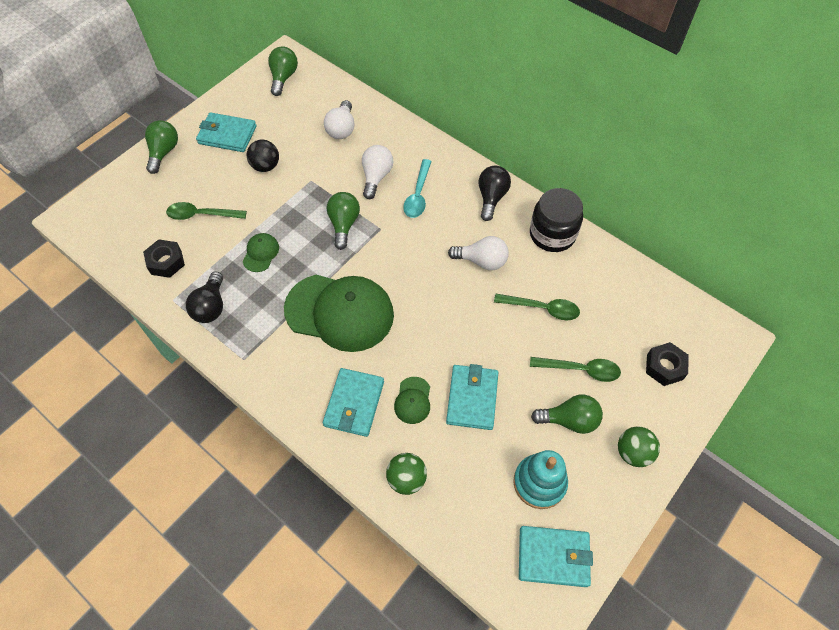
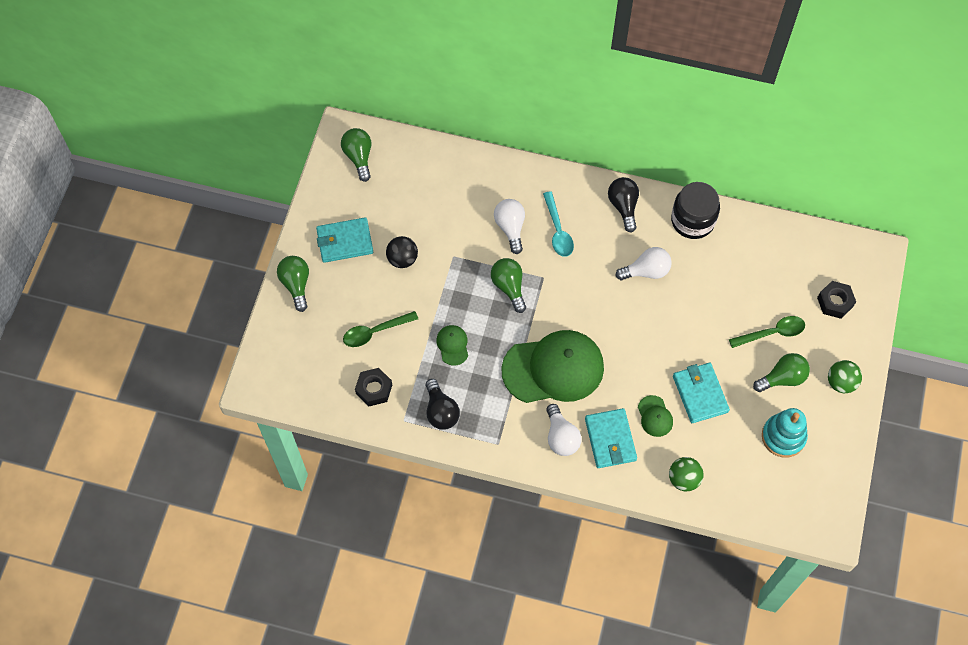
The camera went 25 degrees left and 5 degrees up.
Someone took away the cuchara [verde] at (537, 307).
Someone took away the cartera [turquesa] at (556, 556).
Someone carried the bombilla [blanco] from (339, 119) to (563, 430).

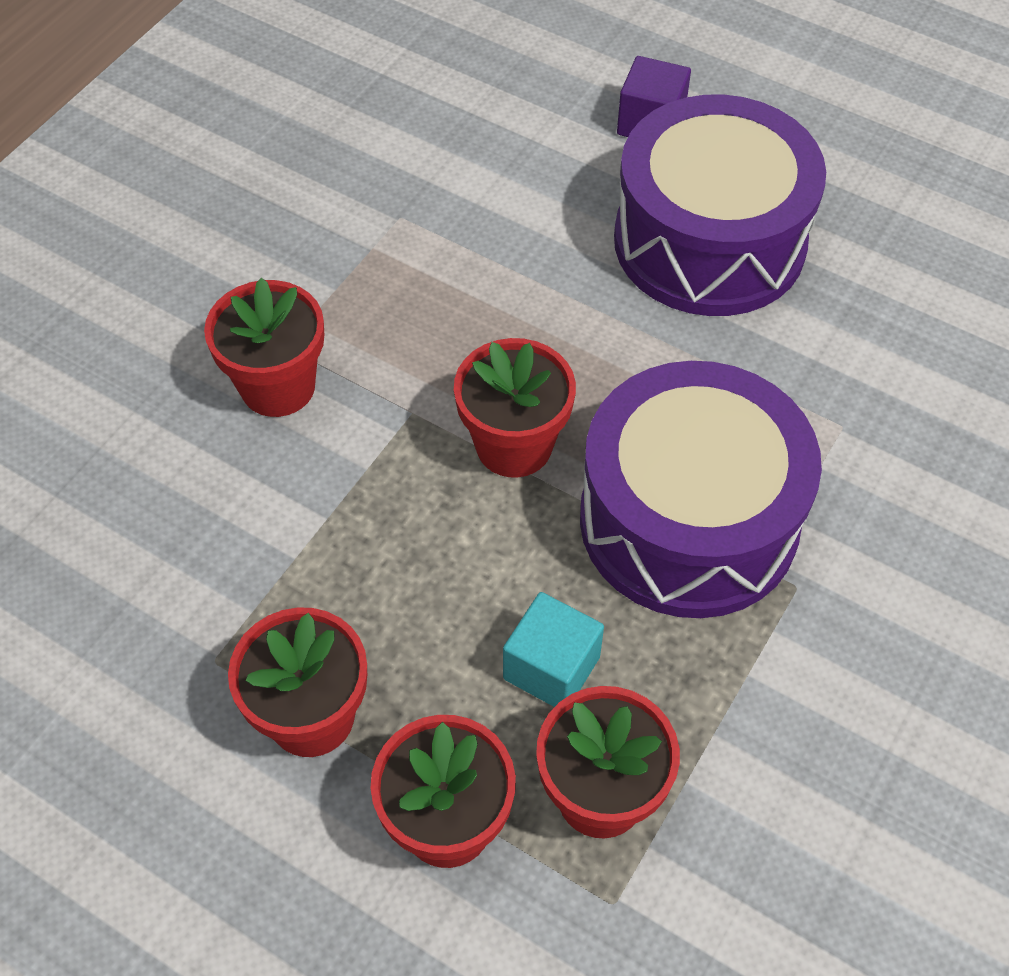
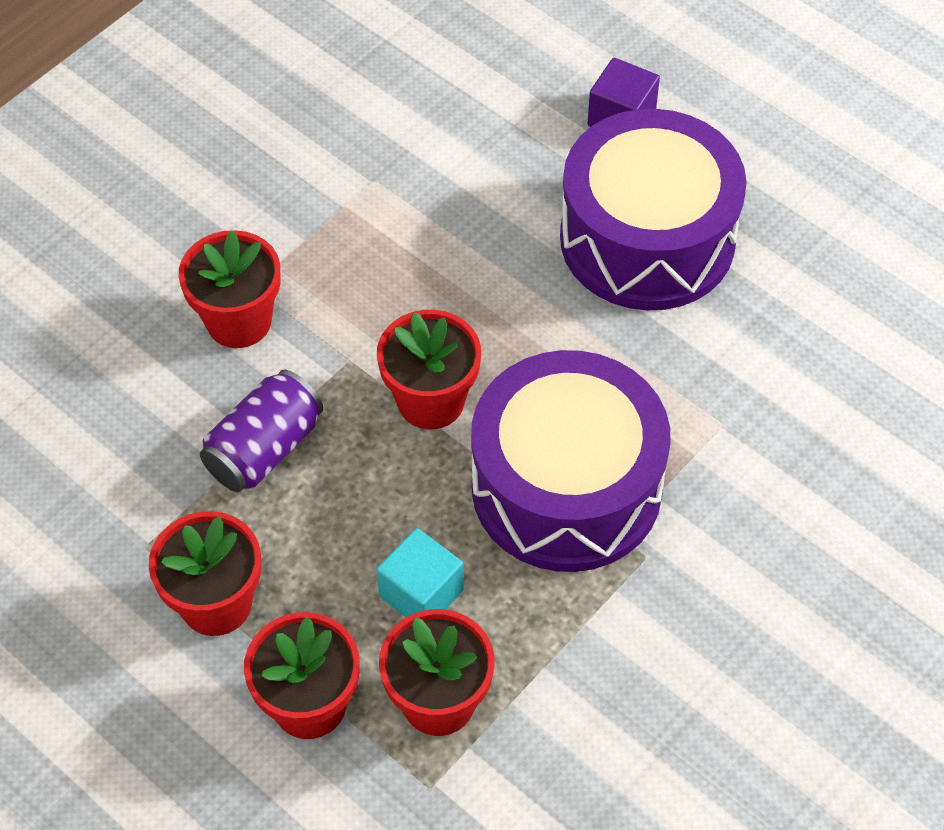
The camera went 10 degrees right and 0 degrees up.
Someone put down the lata [morado] at (261, 431).

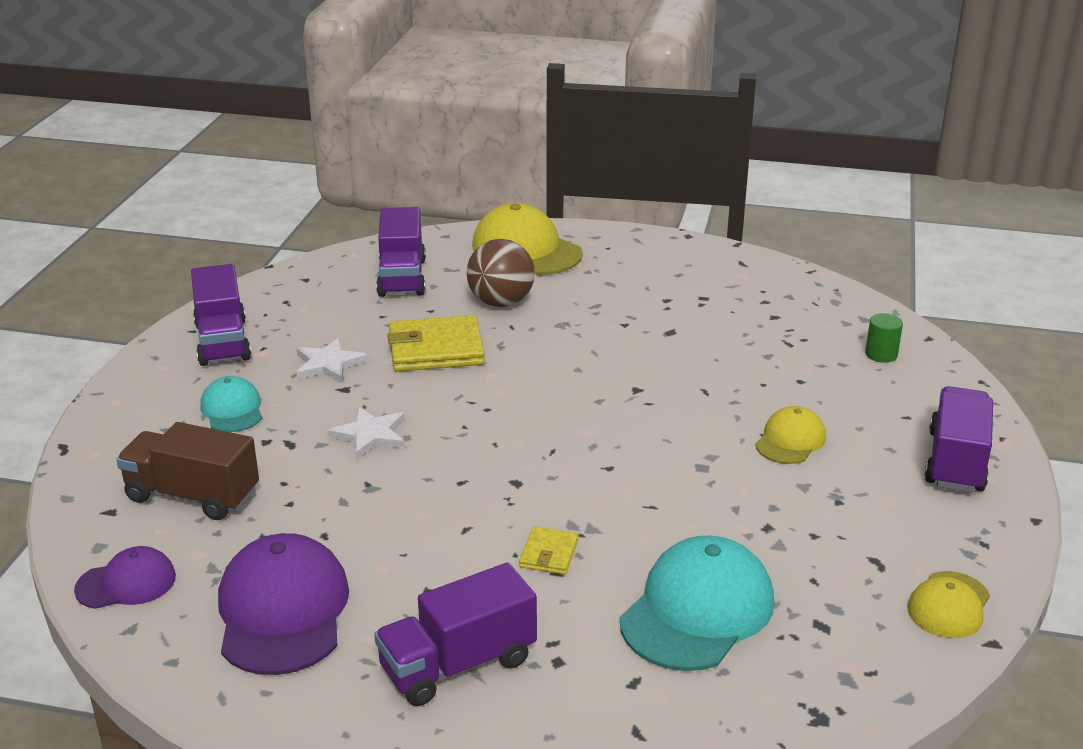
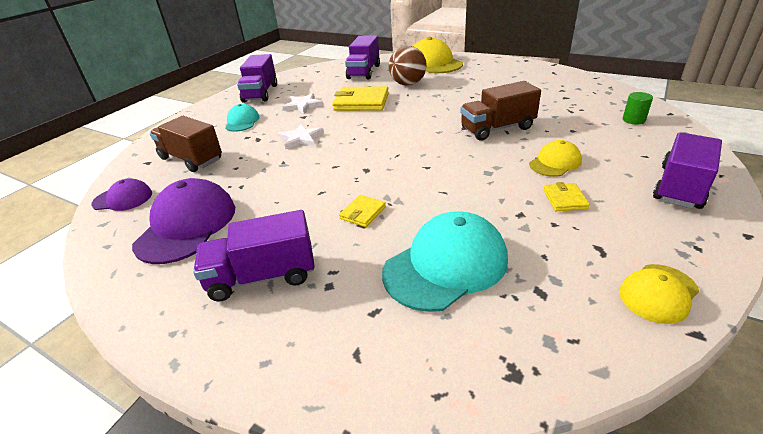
The camera went 20 degrees right and 5 degrees up.
Someone put down the camión [marrón] at (500, 111).
Someone put down the cartera [amarillo] at (566, 196).

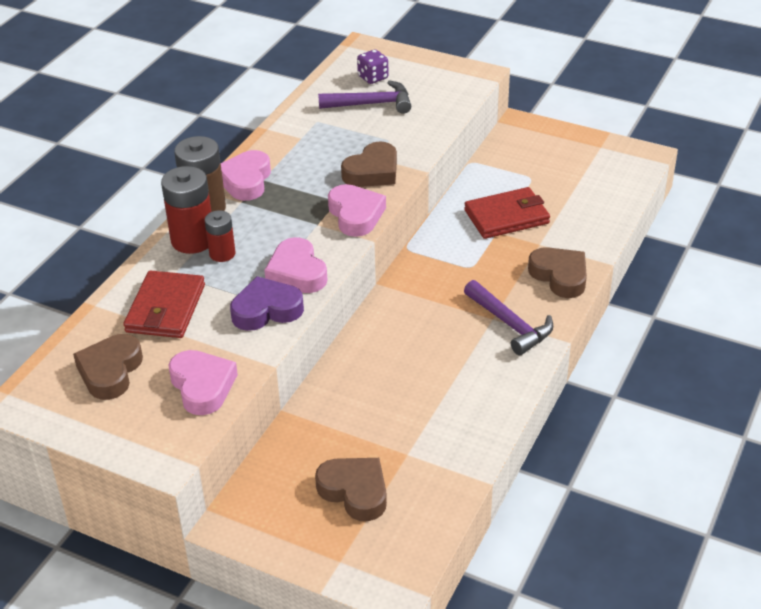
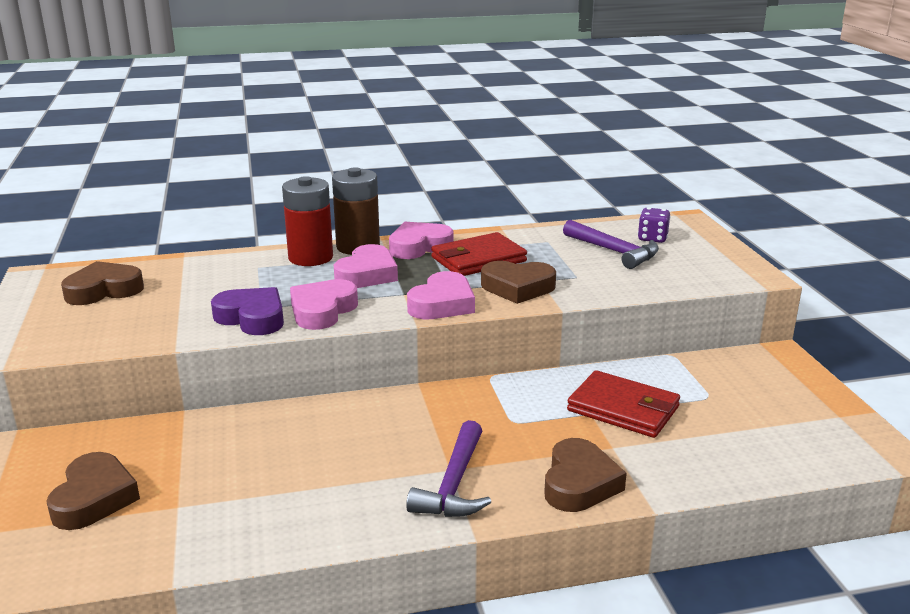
The camera went 50 degrees right and 15 degrees down.
Someone took away the pila [rojo] at (220, 236).
Someone carried the cartera [rojo] from (164, 304) to (479, 254).
Someone carried the corazón [rosa] from (203, 382) to (366, 266).

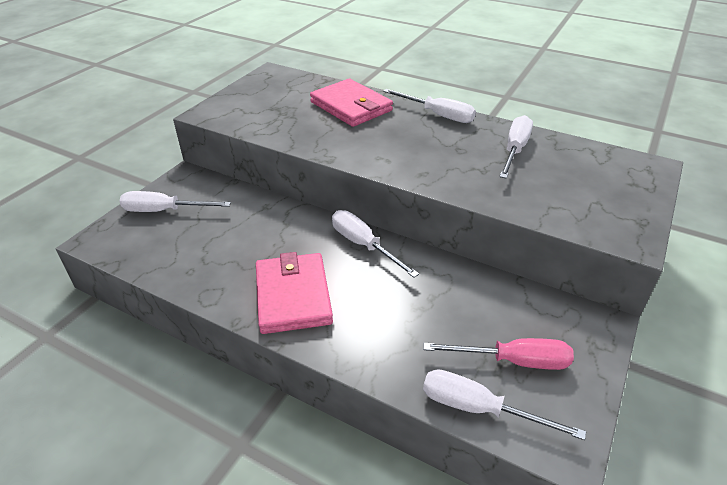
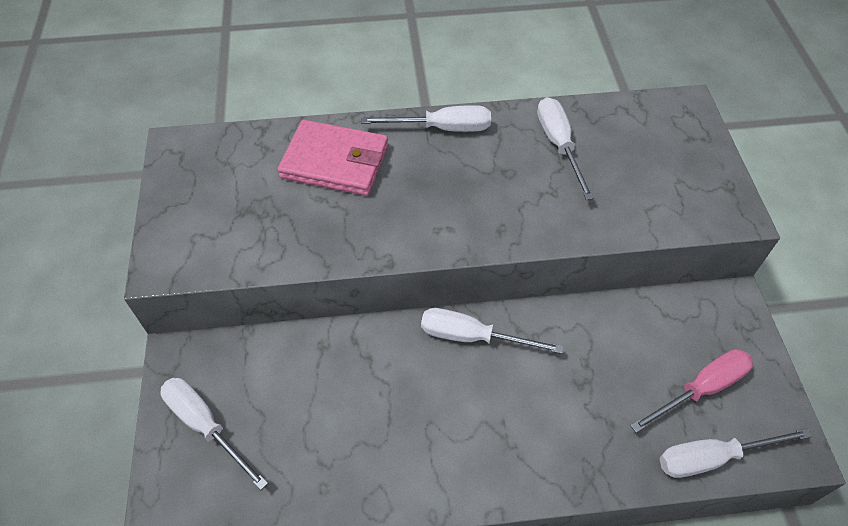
The camera went 35 degrees left and 15 degrees up.
Someone took away the cartera [rosa] at (294, 293).
Someone rotated the destornillador [blanco] at (175, 201) by 75 degrees clockwise.

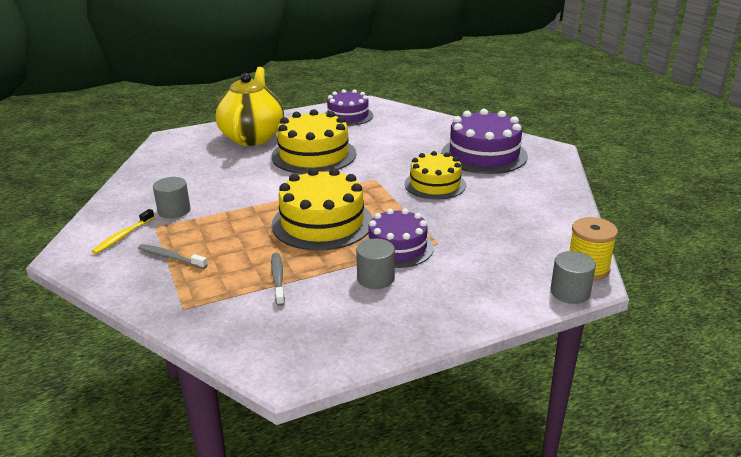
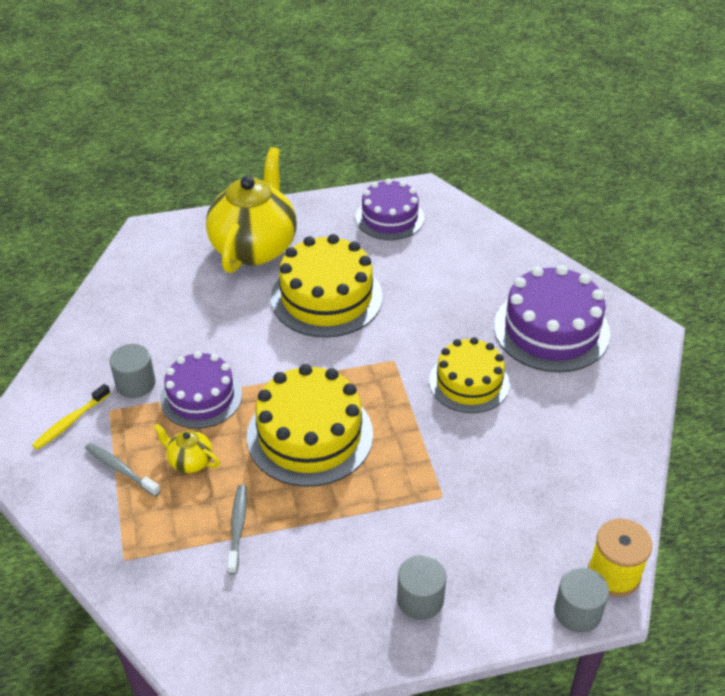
The camera went 10 degrees right and 15 degrees up.
Someone put down the tetera [amarillo] at (186, 448).
Someone carried the cilindro [gris] from (375, 264) to (421, 587).
Someone carried the tarta [morado] from (399, 238) to (201, 390).

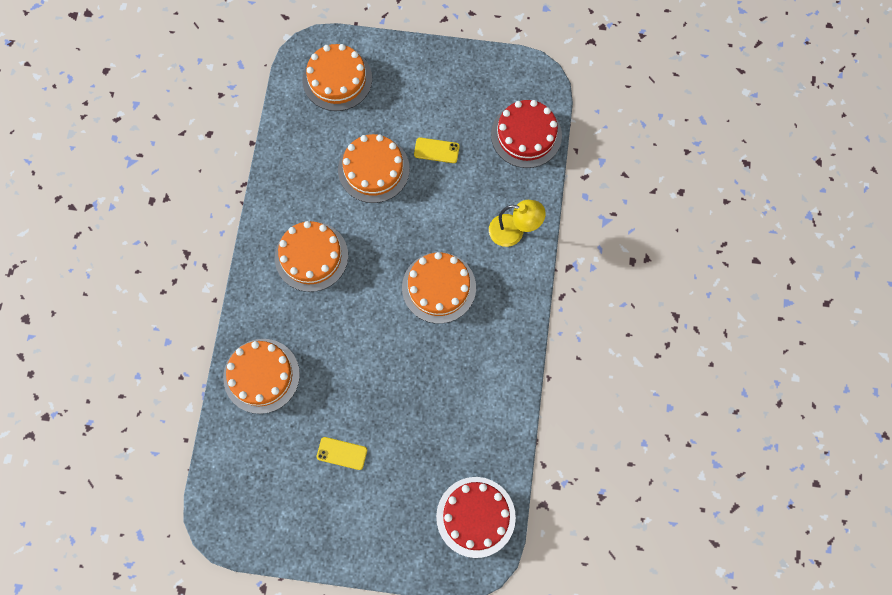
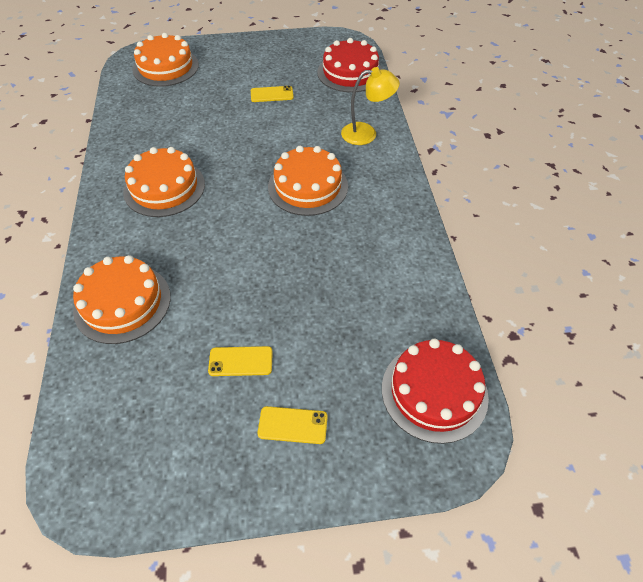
The camera went 15 degrees left and 20 degrees down.
Someone took away the tarta [naranja] at (374, 168).
Someone put down the móvil [amarillo] at (293, 425).

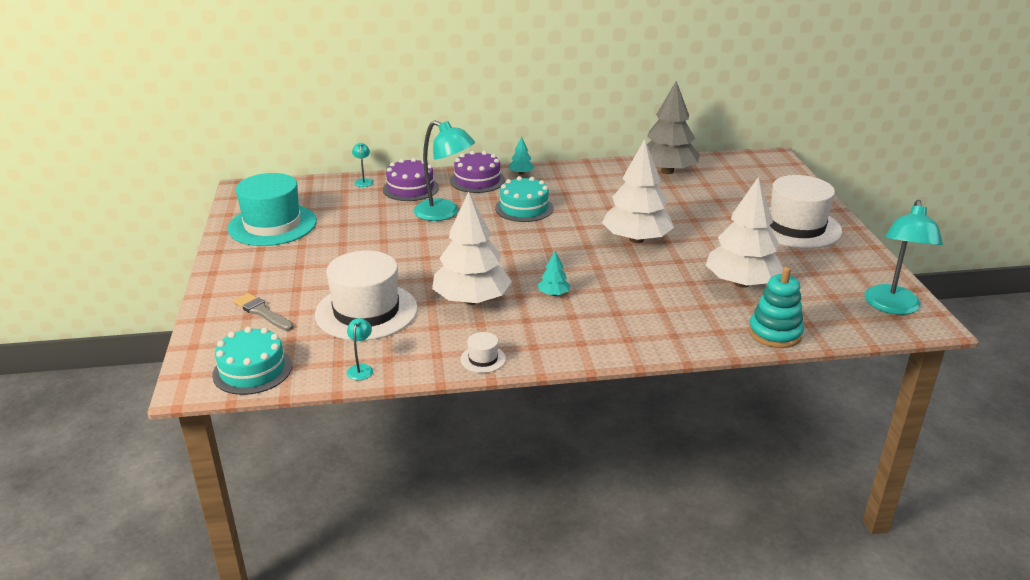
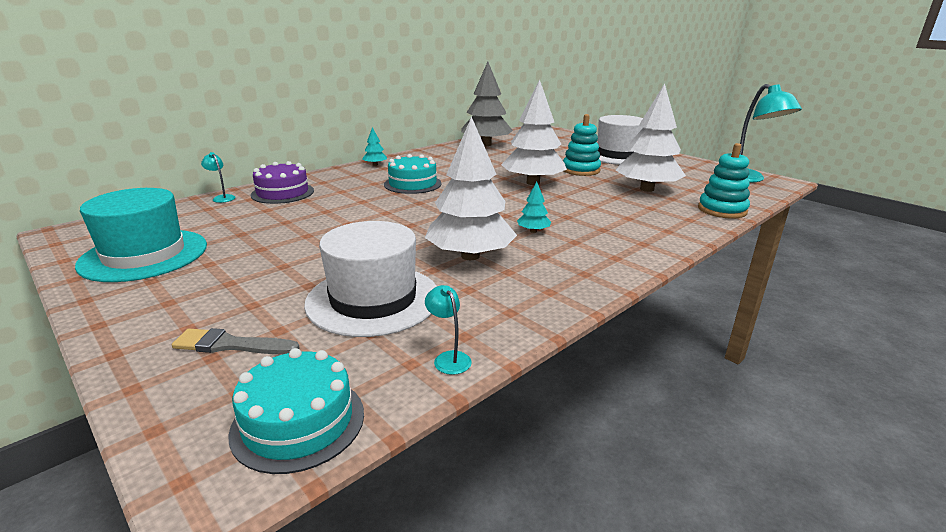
The camera went 35 degrees left and 5 degrees down.
Someone took away the lámpara [turquesa] at (444, 170).
Someone took away the tarta [morado] at (477, 172).
Someone took away the sombrero [blanco] at (483, 352).
Someone put down the juguete apilable [turquesa] at (582, 145).

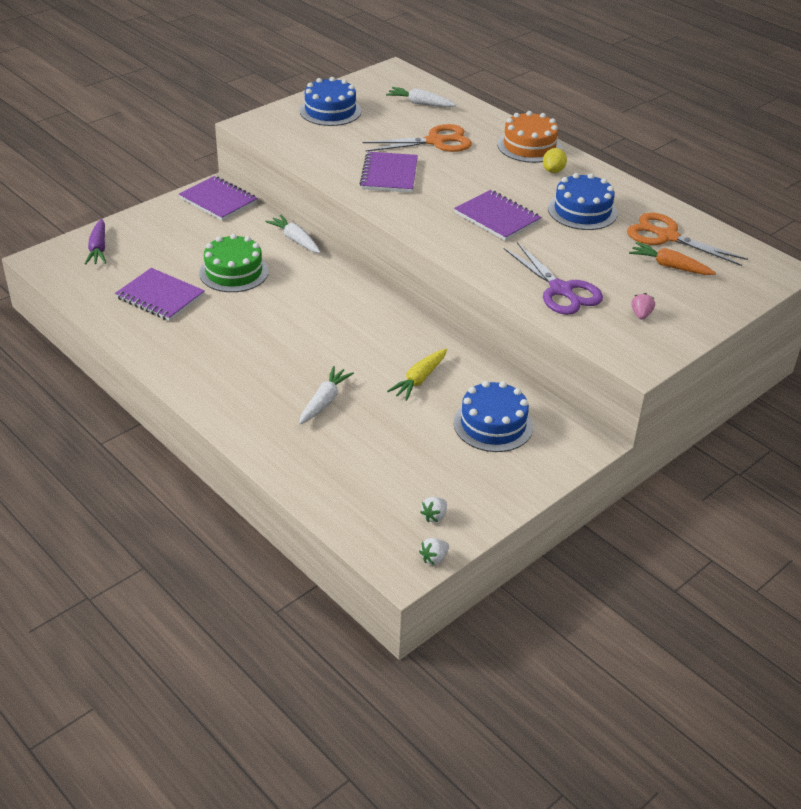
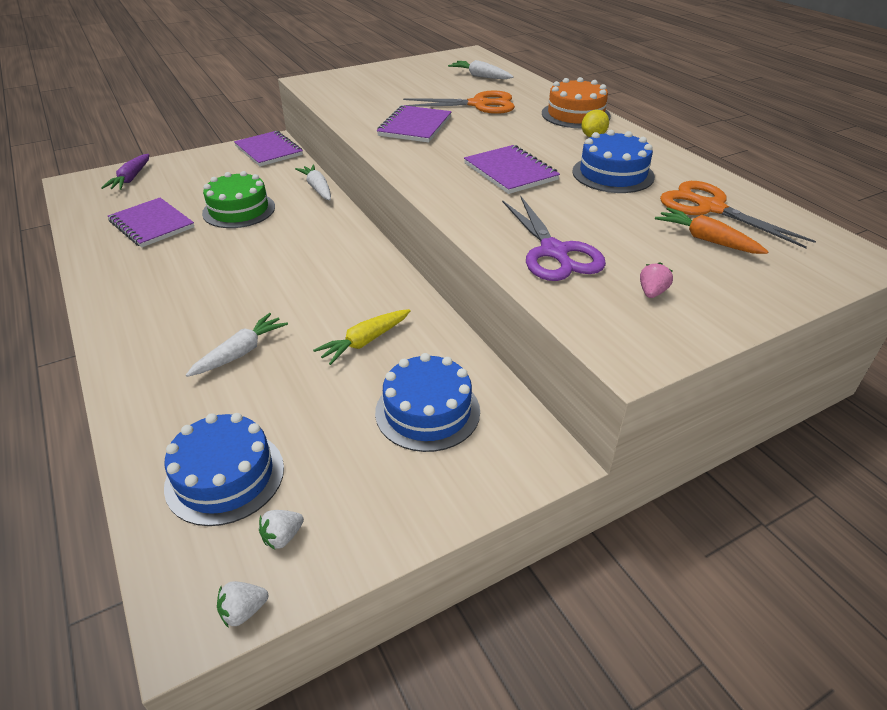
The camera went 15 degrees right and 0 degrees up.
Someone carried the tarta [azul] from (330, 101) to (224, 469).

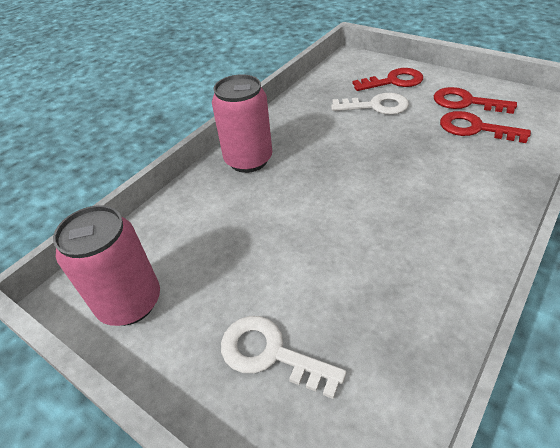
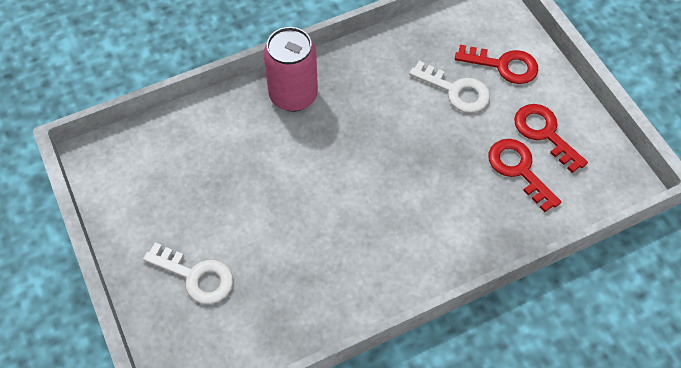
The camera went 25 degrees right and 15 degrees up.
Someone took away the lata [rosa] at (106, 265).
Someone rotated the llave [blanco] at (283, 357) by 150 degrees clockwise.

